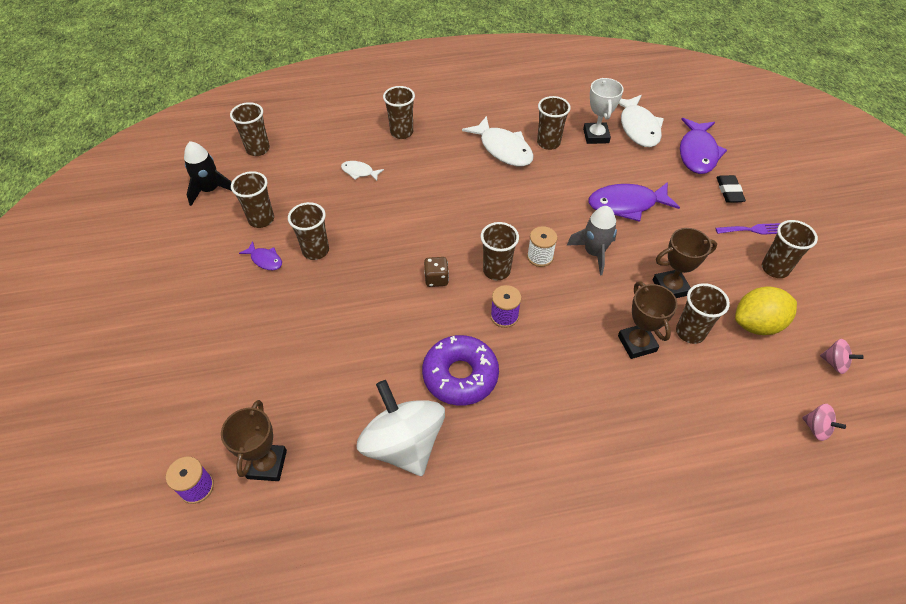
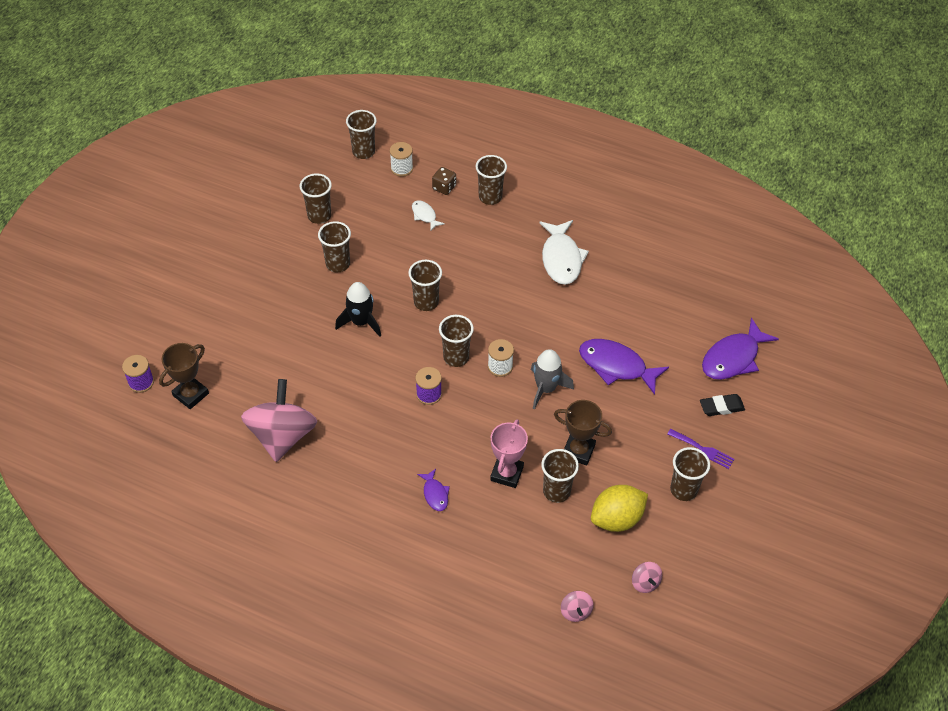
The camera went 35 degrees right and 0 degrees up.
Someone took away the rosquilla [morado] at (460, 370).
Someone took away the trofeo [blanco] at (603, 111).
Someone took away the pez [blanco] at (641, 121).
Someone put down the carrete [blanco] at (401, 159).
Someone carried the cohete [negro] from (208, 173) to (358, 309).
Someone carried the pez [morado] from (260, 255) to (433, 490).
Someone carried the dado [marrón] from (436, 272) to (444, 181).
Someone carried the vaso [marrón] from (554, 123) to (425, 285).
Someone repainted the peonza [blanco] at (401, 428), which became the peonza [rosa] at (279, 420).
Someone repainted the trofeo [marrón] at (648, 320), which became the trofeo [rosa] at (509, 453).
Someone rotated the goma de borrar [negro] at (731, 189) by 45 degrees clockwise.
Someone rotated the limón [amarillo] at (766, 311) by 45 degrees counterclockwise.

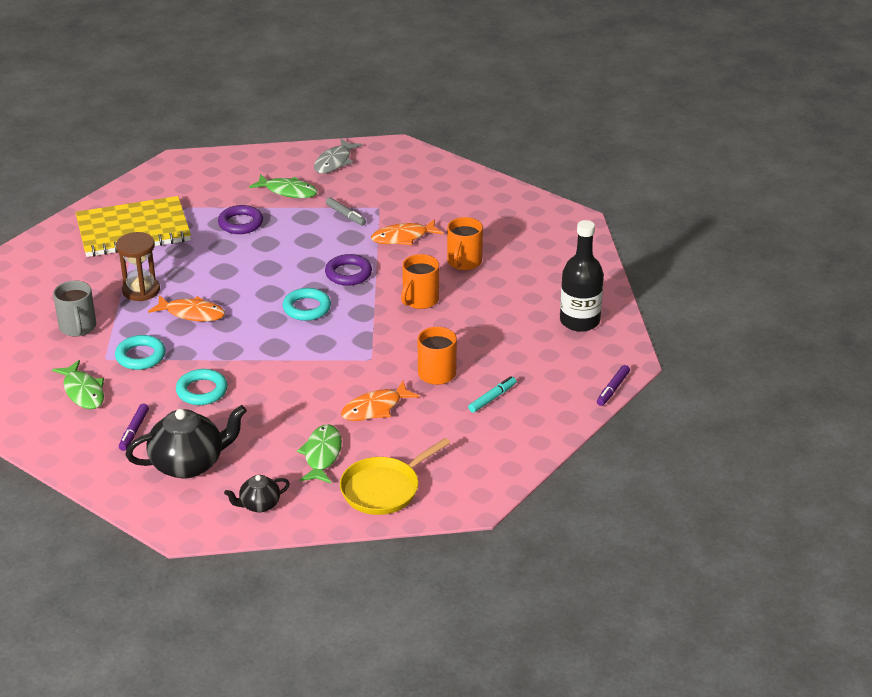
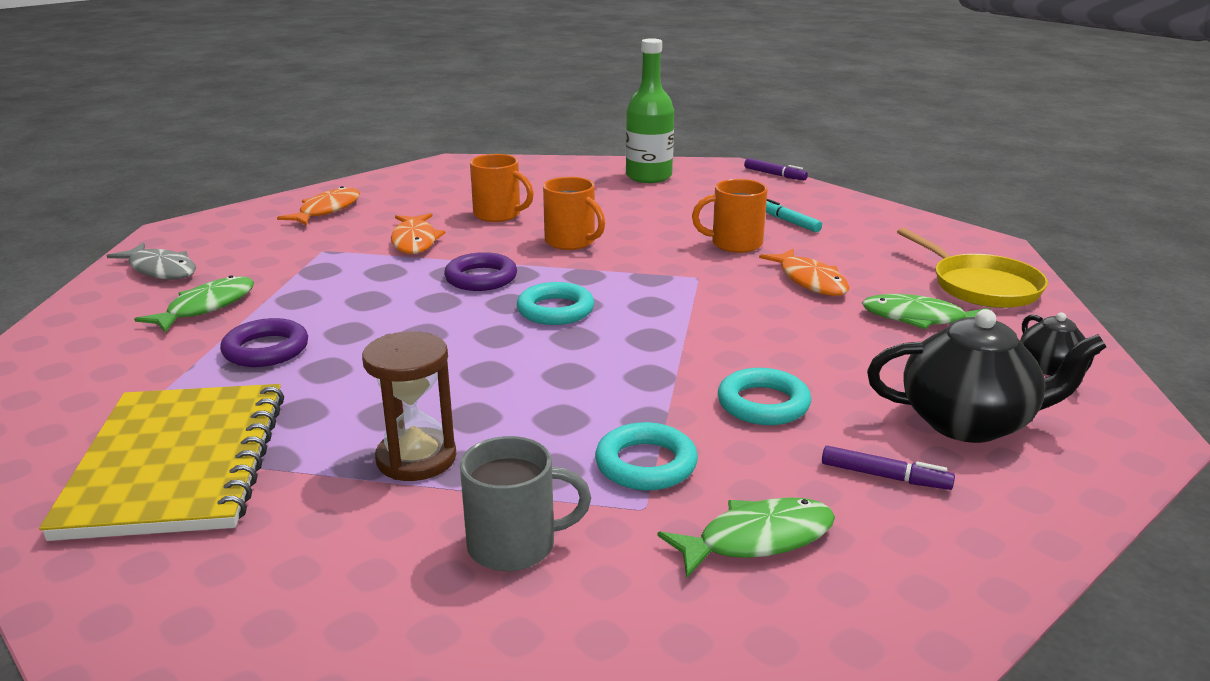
The camera went 80 degrees left and 10 degrees down.
Someone took away the rotulador [gris] at (346, 211).
Someone carried the pez [naranja] from (186, 308) to (318, 206).
Someone repainted the botella [negro] at (582, 276), which became the botella [verde] at (650, 110).
Someone rotated the tetera [negro] at (186, 441) by 105 degrees clockwise.

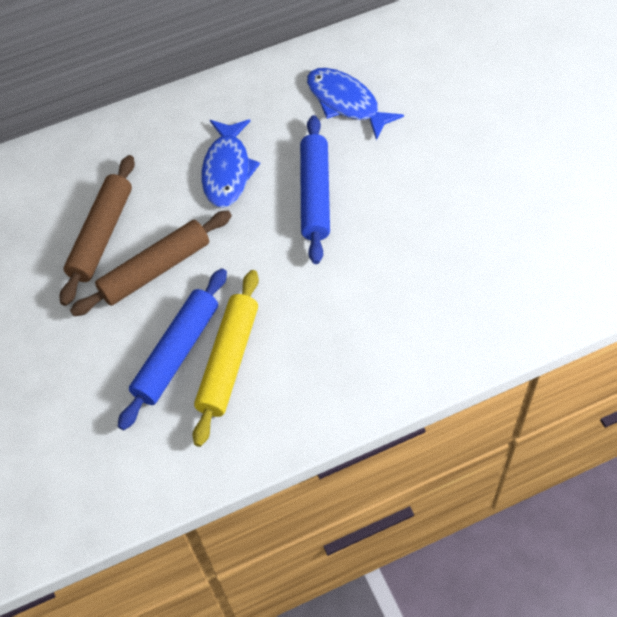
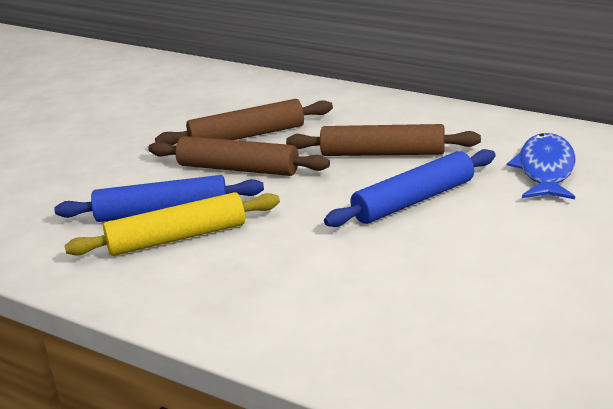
The camera went 55 degrees right and 30 degrees down.
Someone swapped the pez [azul] at (230, 163) for the rodillo [marrón] at (383, 140).

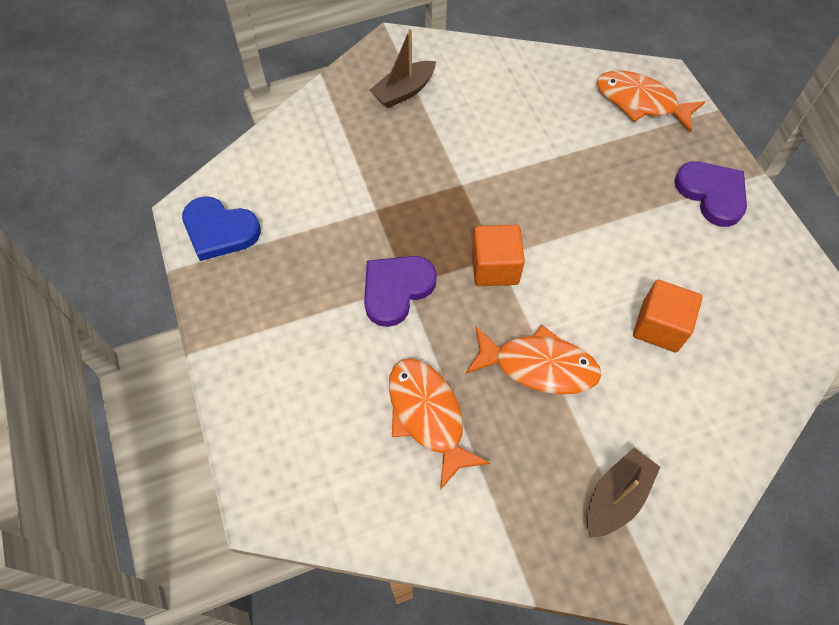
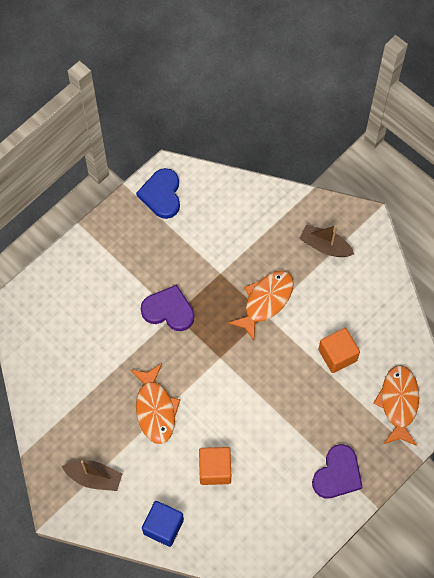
The camera went 65 degrees right and 5 degrees up.
Someone put down the cubo [azul] at (163, 524).
Someone carried the pez [naranja] from (439, 424) to (261, 306).
Someone carried the cubo [naranja] from (498, 255) to (339, 350).

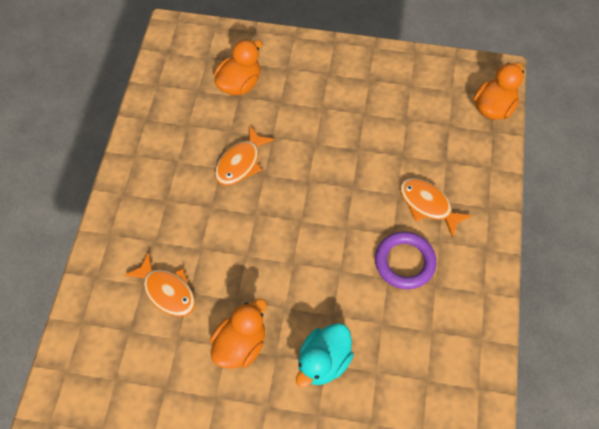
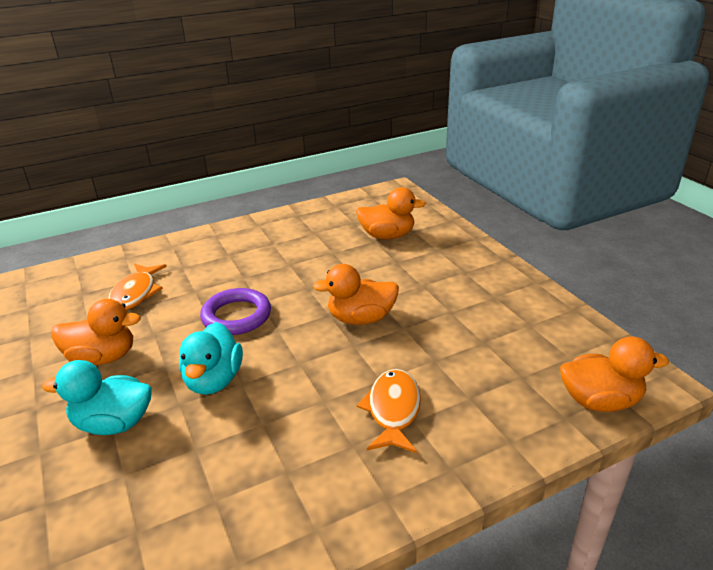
The camera went 55 degrees right and 30 degrees down.
Someone took away the pez [naranja] at (244, 156).
Someone put down the pato [turquesa] at (211, 358).
Someone put down the pato [naranja] at (356, 294).
Someone carried the anillo [morado] from (406, 260) to (235, 311).

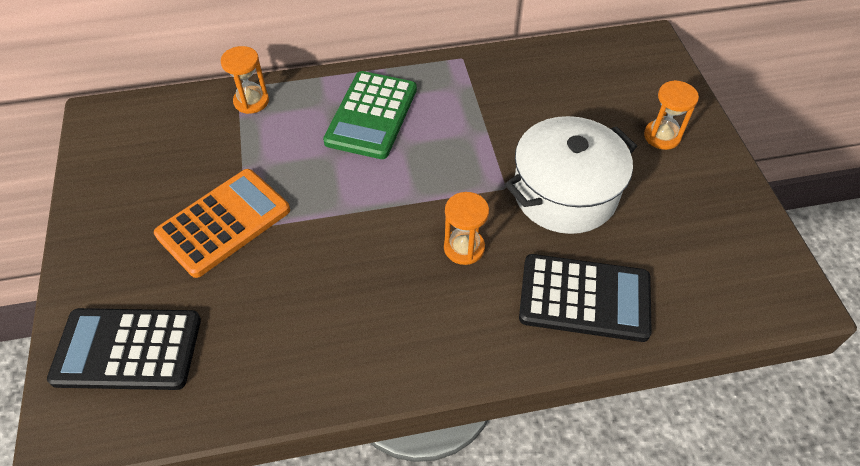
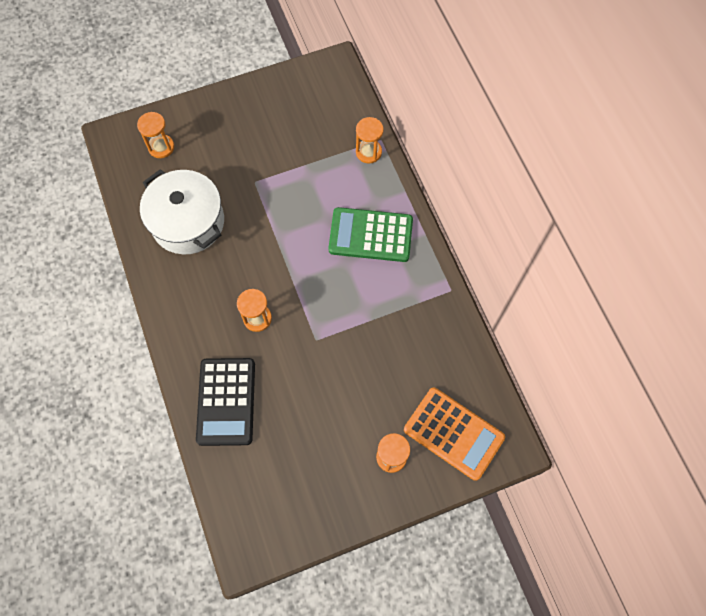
The camera went 80 degrees right and 15 degrees up.
Someone carried the calculadora [naranja] from (222, 223) to (454, 434).
Someone carried the olla [blanco] from (571, 175) to (182, 211).
Someone swapped the calculadora [negro] at (124, 349) for the reloj de arena [naranja] at (155, 135).

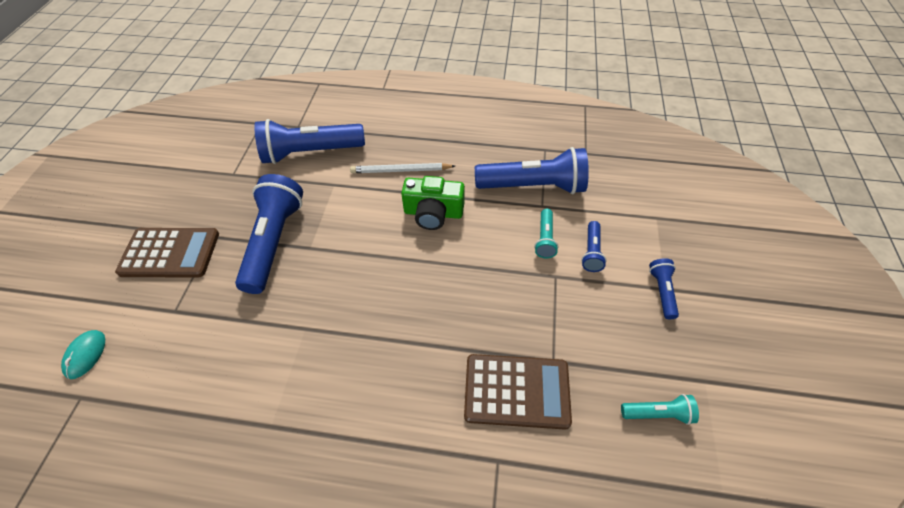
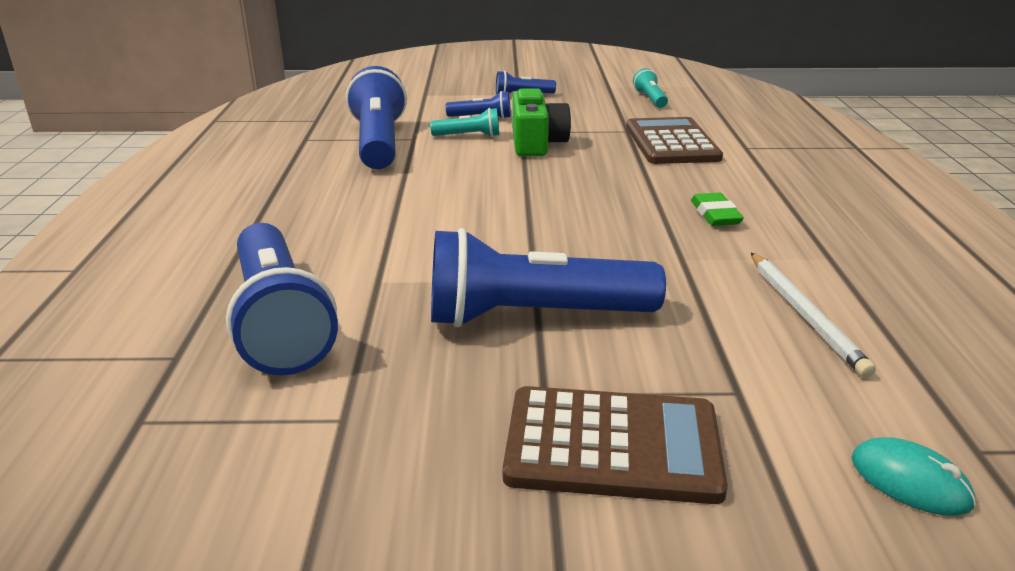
The camera went 100 degrees left and 25 degrees down.
Someone put down the goma de borrar [verde] at (717, 209).
Someone carried the lápiz [blanco] from (402, 168) to (813, 315).
Someone carried the cámara [verde] from (433, 203) to (541, 122).
Someone rotated the ratón [turquesa] at (83, 354) by 45 degrees clockwise.
Someone rotated the calculadora [marrón] at (167, 252) by 105 degrees clockwise.

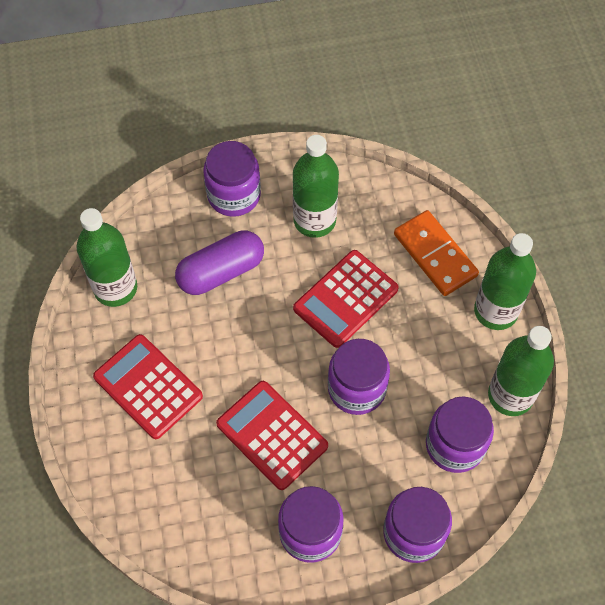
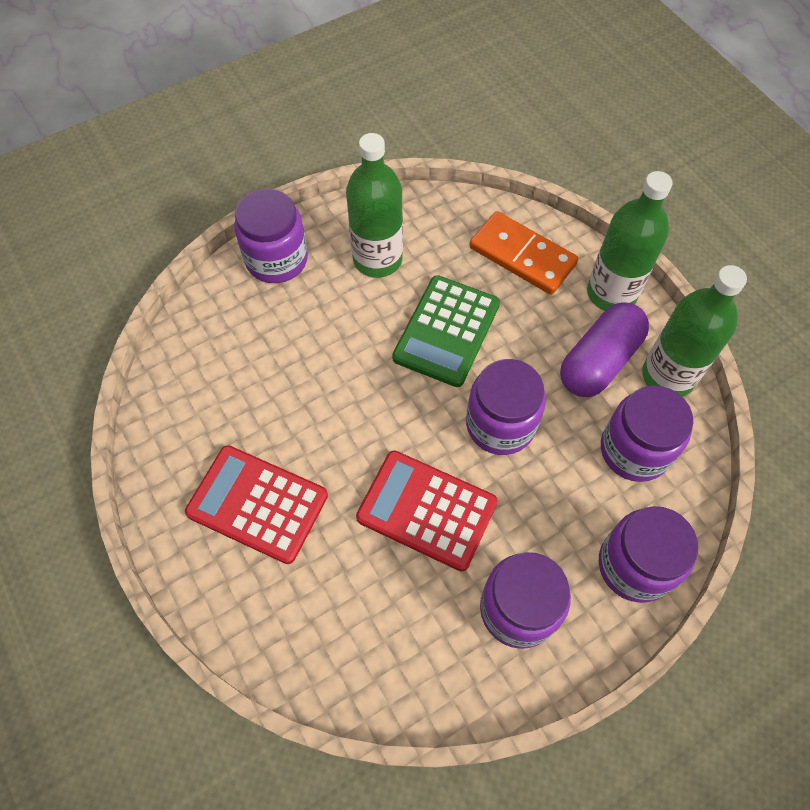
The camera went 20 degrees left and 0 degrees up.
Someone took away the botella [verde] at (106, 257).
Someone carried the cápsula [morado] from (219, 262) to (604, 349).
Someone repainted the calculadora [rojo] at (346, 299), which became the calculadora [verde] at (446, 331).

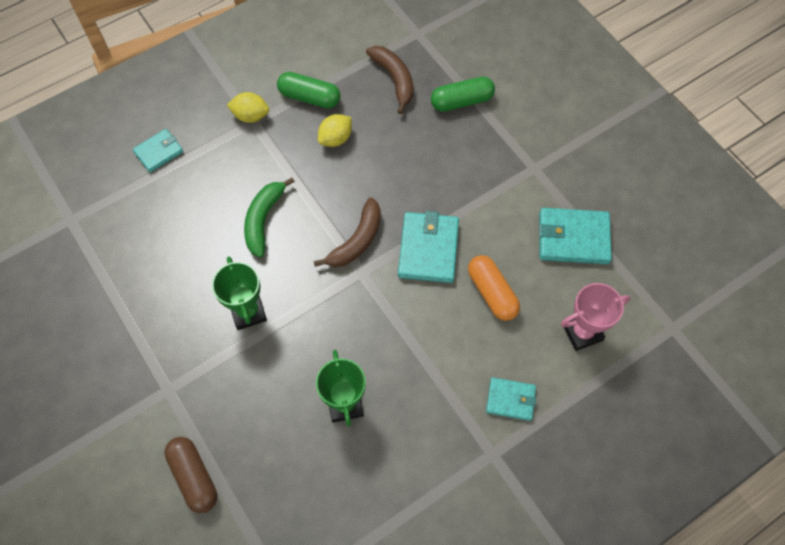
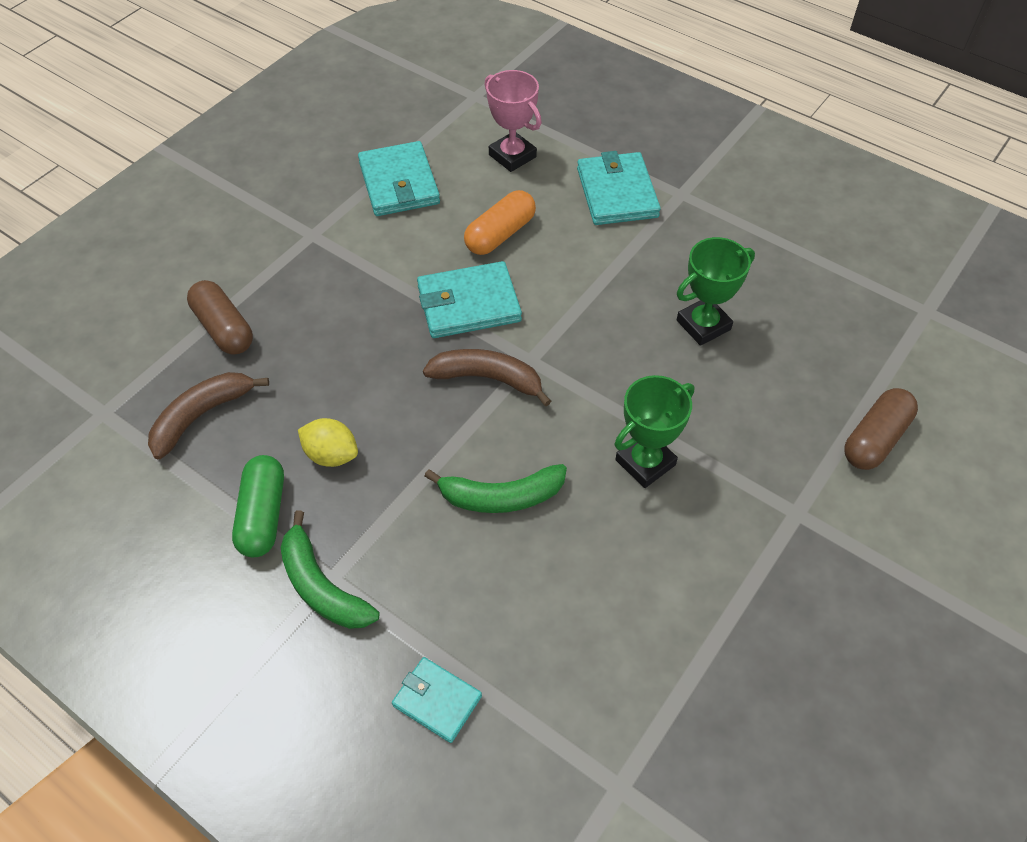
The camera went 110 degrees left and 10 degrees down.
Someone swapped the limón [amarillo] at (248, 107) for the plátano [verde] at (330, 570).
Someone repainted the cápsula [verde] at (463, 94), which became the cápsula [marrón] at (220, 317).
Someone scaled the cartera [turquesa] at (511, 399) by 1.66.

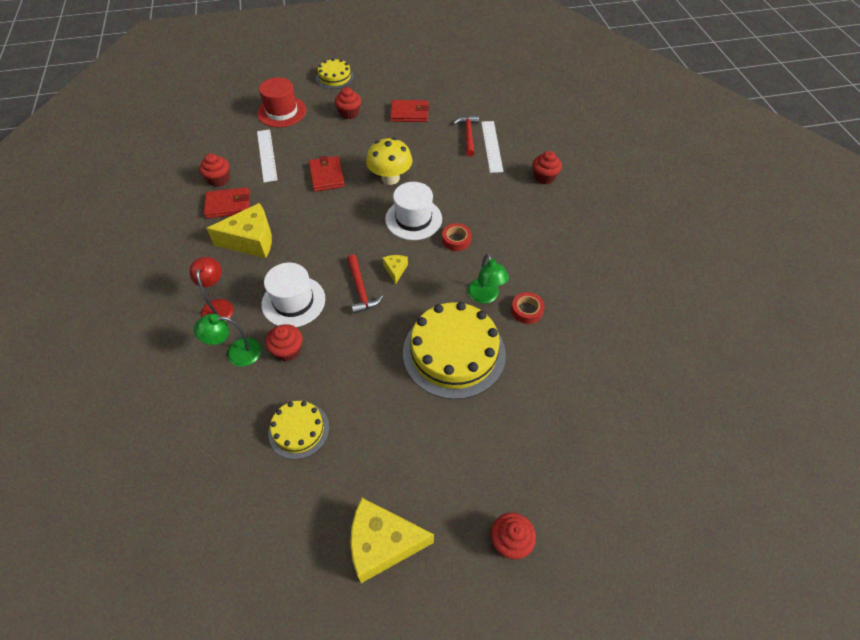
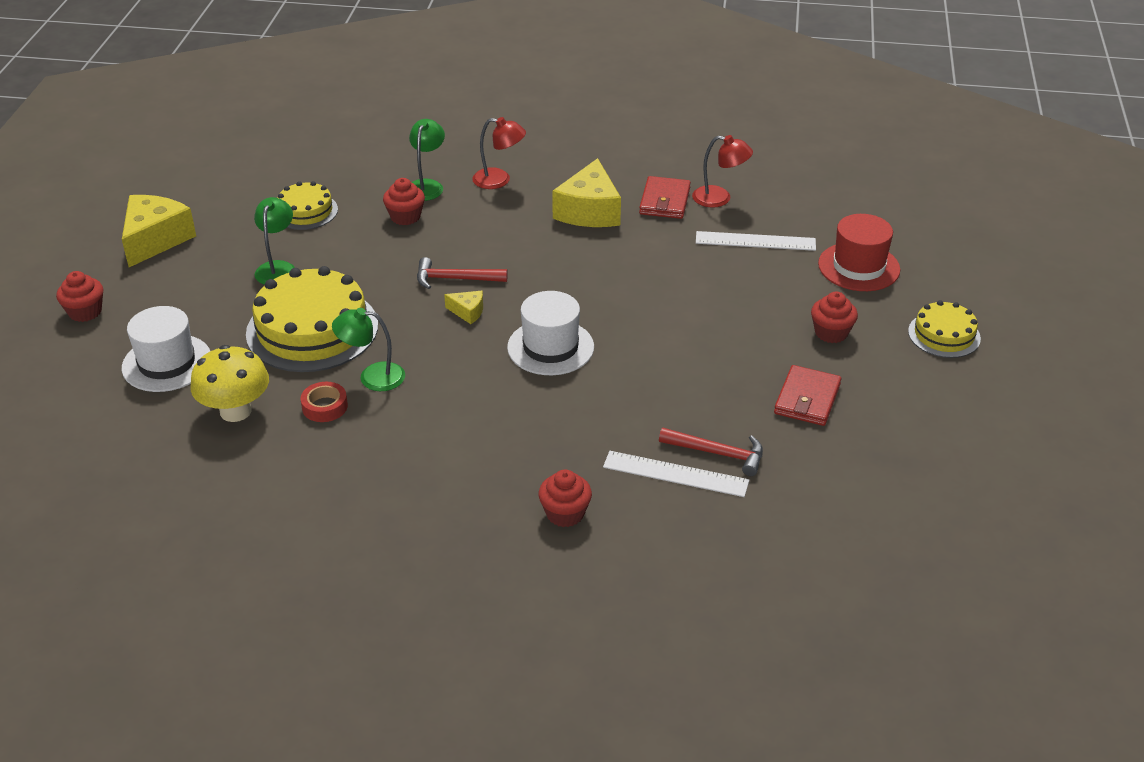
The camera went 110 degrees right and 15 degrees down.
Someone took away the cartera [rojo] at (327, 174).
Someone took away the cinta adhesiva [rojo] at (456, 237).
Someone put down the lámpara [verde] at (274, 241).
Someone carried the sombrero [blanco] from (293, 295) to (166, 349).
Someone carried the seta [amarillo] from (389, 161) to (229, 383).
Someone swapped the magdalena [rojo] at (214, 170) for the lámpara [rojo] at (722, 171).

